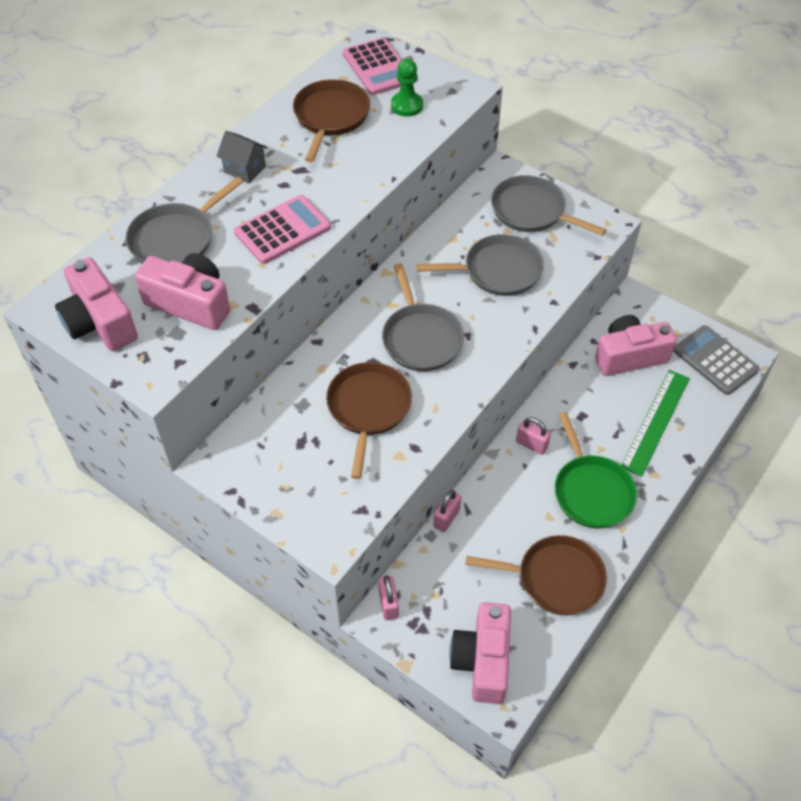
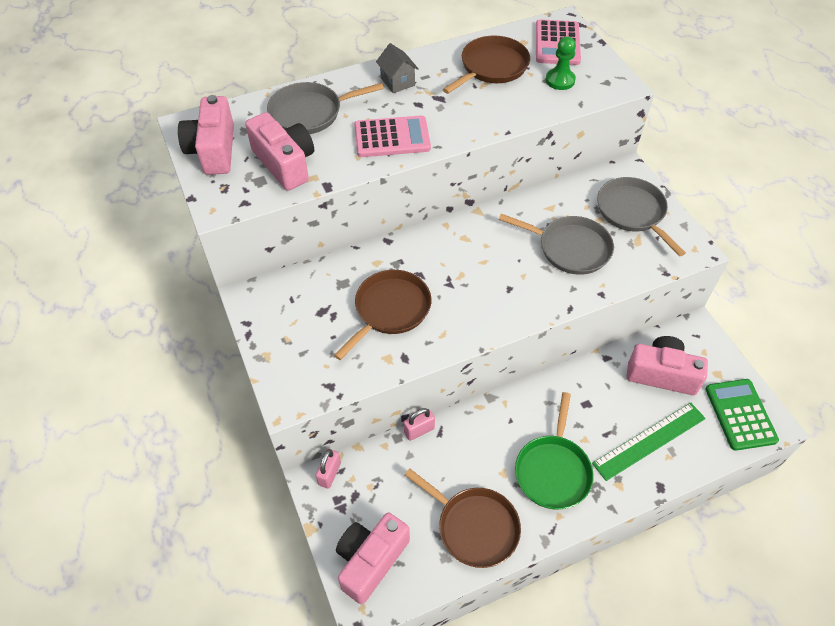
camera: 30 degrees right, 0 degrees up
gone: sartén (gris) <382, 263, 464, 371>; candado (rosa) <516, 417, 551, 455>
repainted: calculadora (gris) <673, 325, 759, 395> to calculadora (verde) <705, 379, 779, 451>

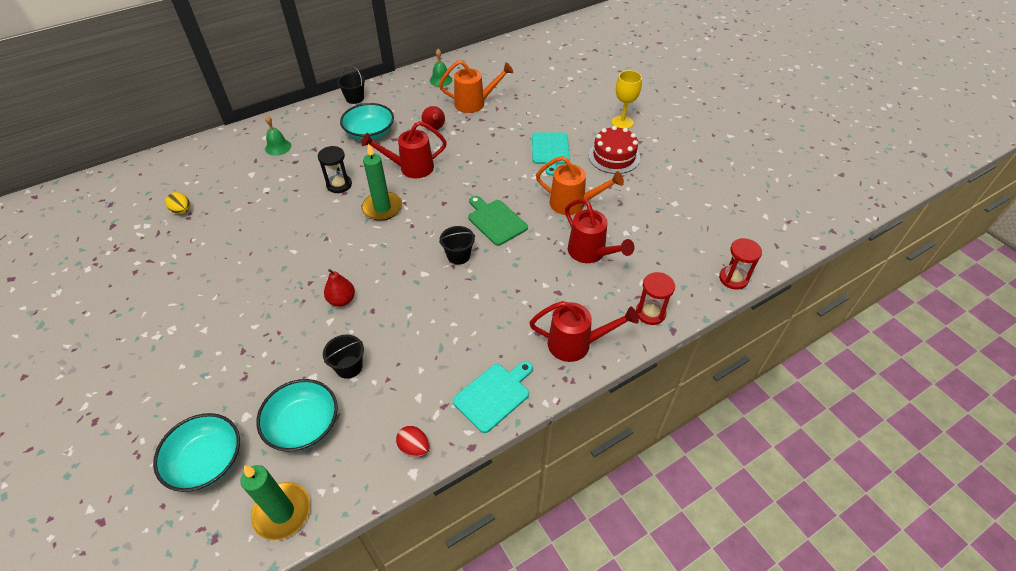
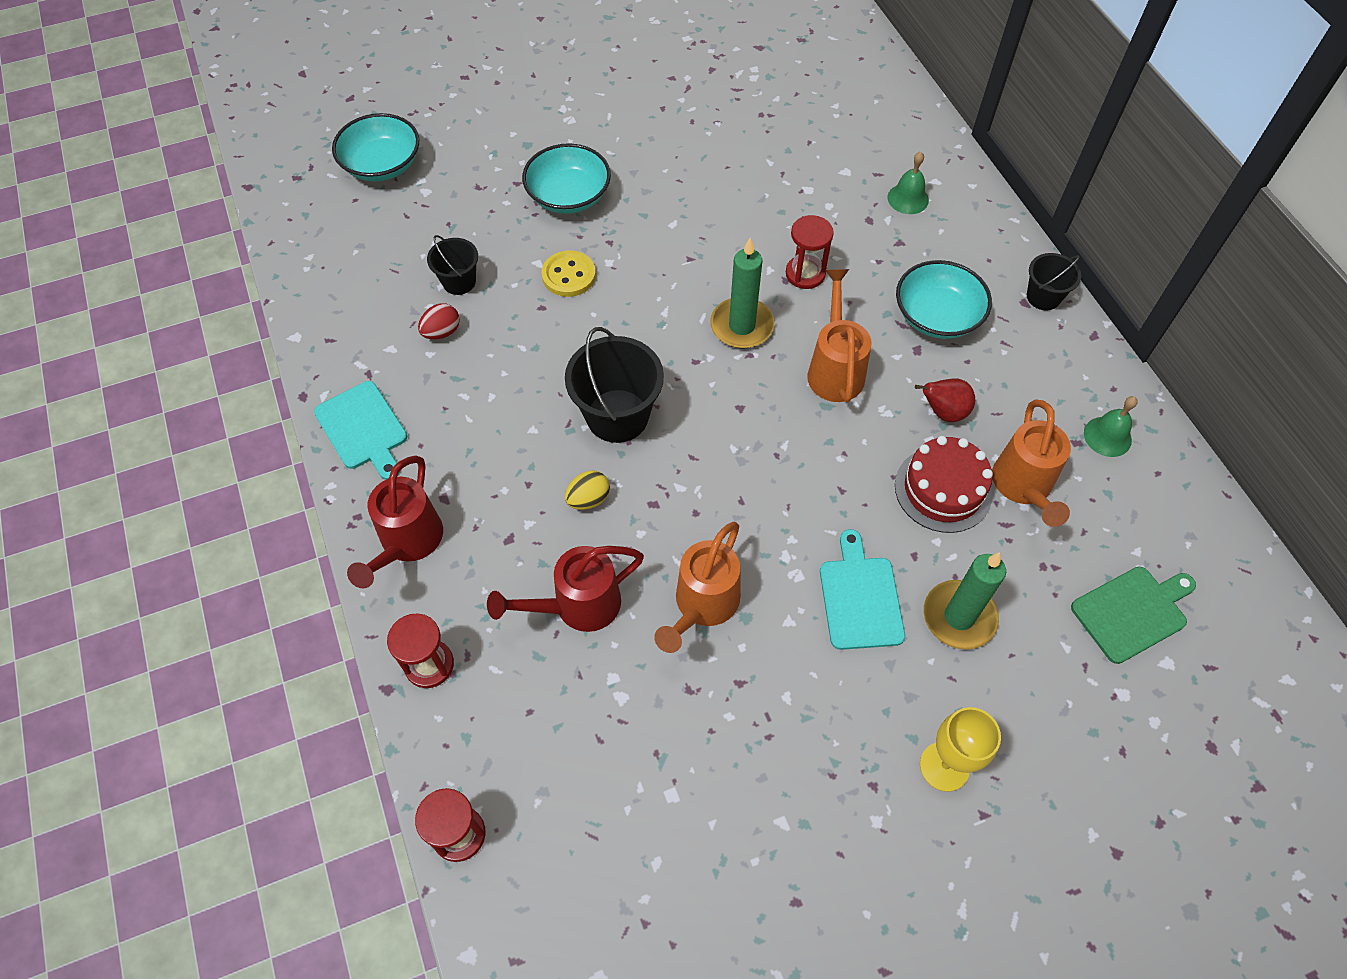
camera: 100 degrees right, 10 degrees up
shifted: huevo (amarillo) <165, 192, 190, 214> to <565, 471, 610, 510>; vela (verde) <240, 465, 310, 541> to <923, 552, 1006, 650>; cuenco (turquesa) <256, 379, 338, 452> to <522, 143, 611, 214>; huevo (rojo) <396, 426, 430, 457> to <418, 304, 460, 339>; tabla de cortar (verde) <468, 196, 528, 246> to <1071, 566, 1196, 664>; tarta (rojo) <588, 126, 640, 174> to <895, 436, 993, 533>
swapped: pera (rojo) <324, 269, 355, 307> to botón (amarillo) <542, 250, 596, 297>
repainted: reloj de arena (negro) <318, 146, 352, 193> to reloj de arena (rojo) <786, 215, 834, 289>; regadera (rojo) <361, 121, 447, 178> to regadera (naranja) <807, 269, 871, 402>
rotated: tabla de cortar (turquesa) <532, 132, 570, 176> = <820, 529, 905, 650> 75 degrees clockwise
scaled: balde (negro) <439, 226, 475, 265> = <565, 327, 664, 443> x1.75

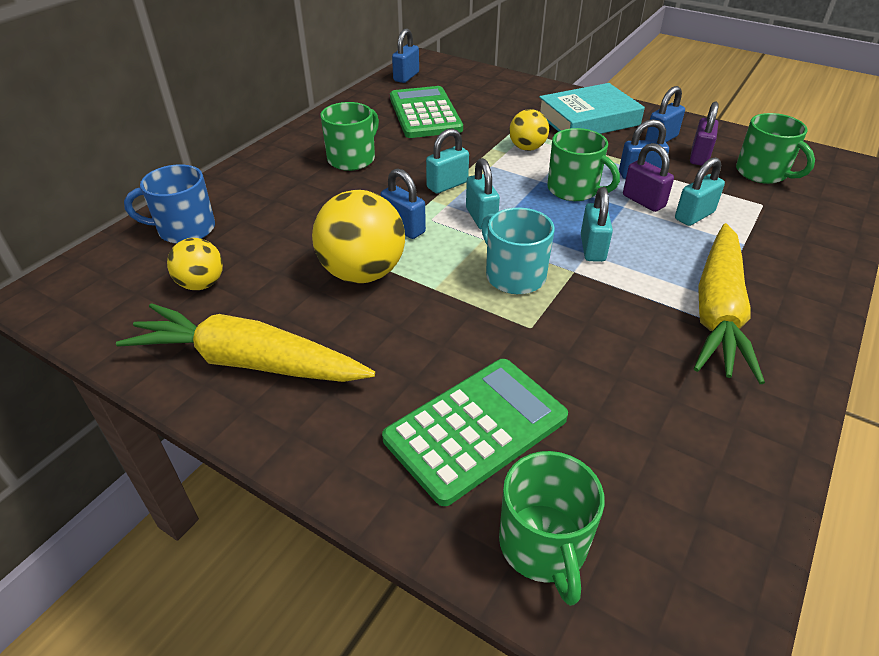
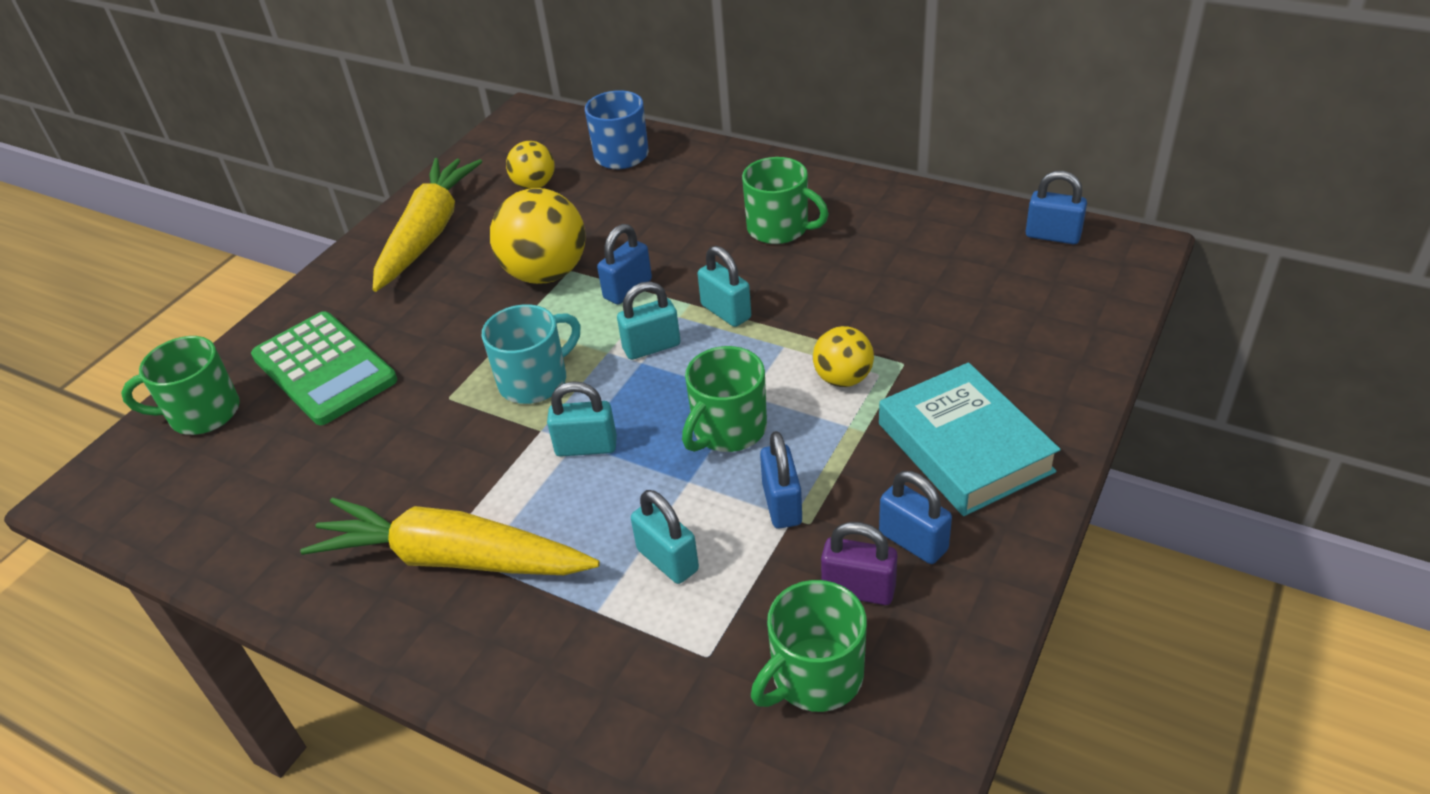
camera: 90 degrees right, 0 degrees up
gone: calculadora (verde) <390, 86, 463, 138>; candado (morado) <623, 143, 674, 212>

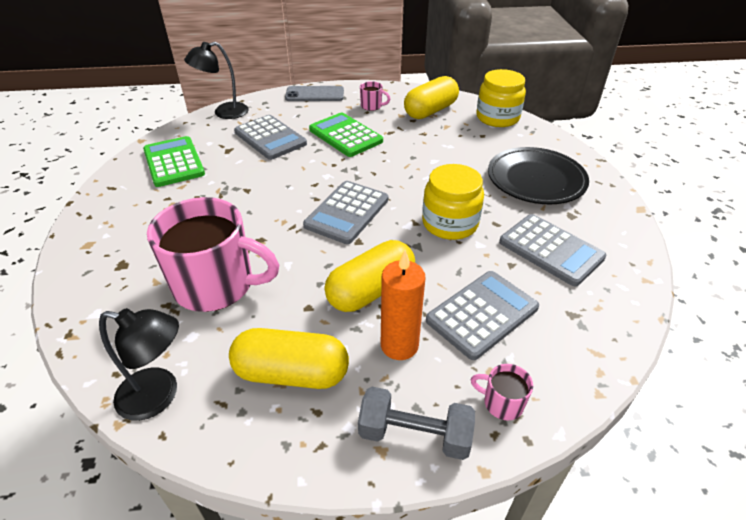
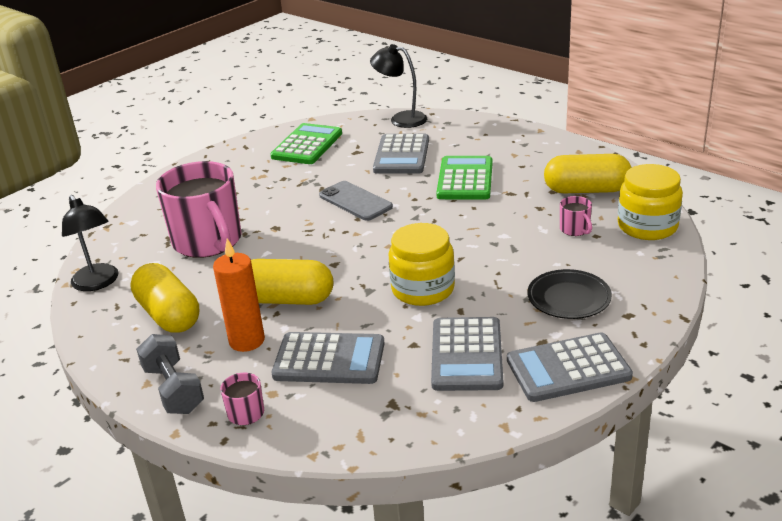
camera: 50 degrees right, 10 degrees down
shifted: móvil (gris) <285, 86, 344, 101> to <319, 181, 393, 221>; calculadora (gris) <303, 181, 388, 244> to <507, 333, 633, 402>; taza (rosa) <360, 81, 390, 111> to <560, 196, 592, 236>
scaled: plato (negro) <488, 147, 589, 205> = <527, 269, 612, 319> x0.66

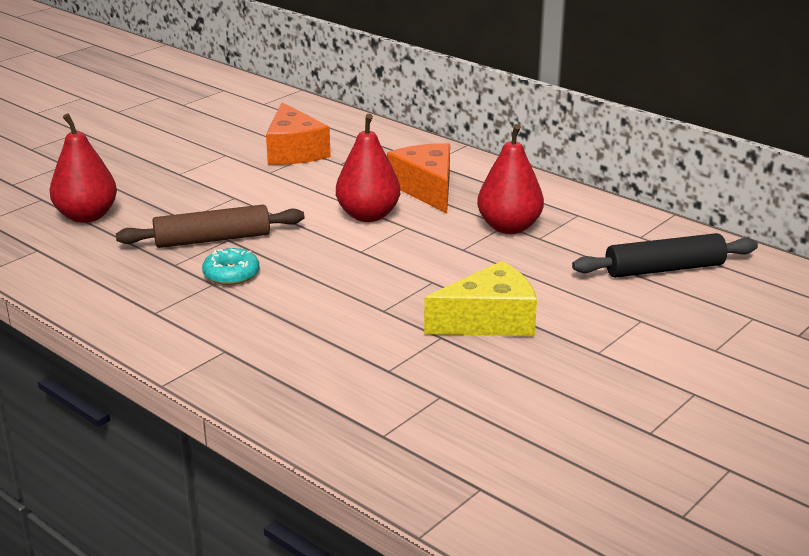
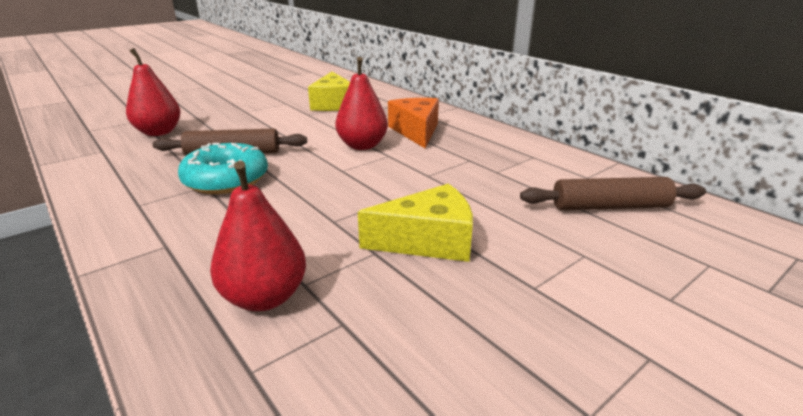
camera: 10 degrees right, 0 degrees up
shifted: pera (rojo) <477, 124, 544, 234> to <210, 161, 306, 311>
repainted: queso (naranja) <266, 102, 331, 165> to queso (amarillo) <308, 72, 350, 111>; rodillo (negro) <572, 233, 758, 278> to rodillo (marrón) <520, 177, 706, 210>
scaled: rosquilla (turquesa) <202, 248, 259, 285> = <178, 143, 268, 194> x1.75

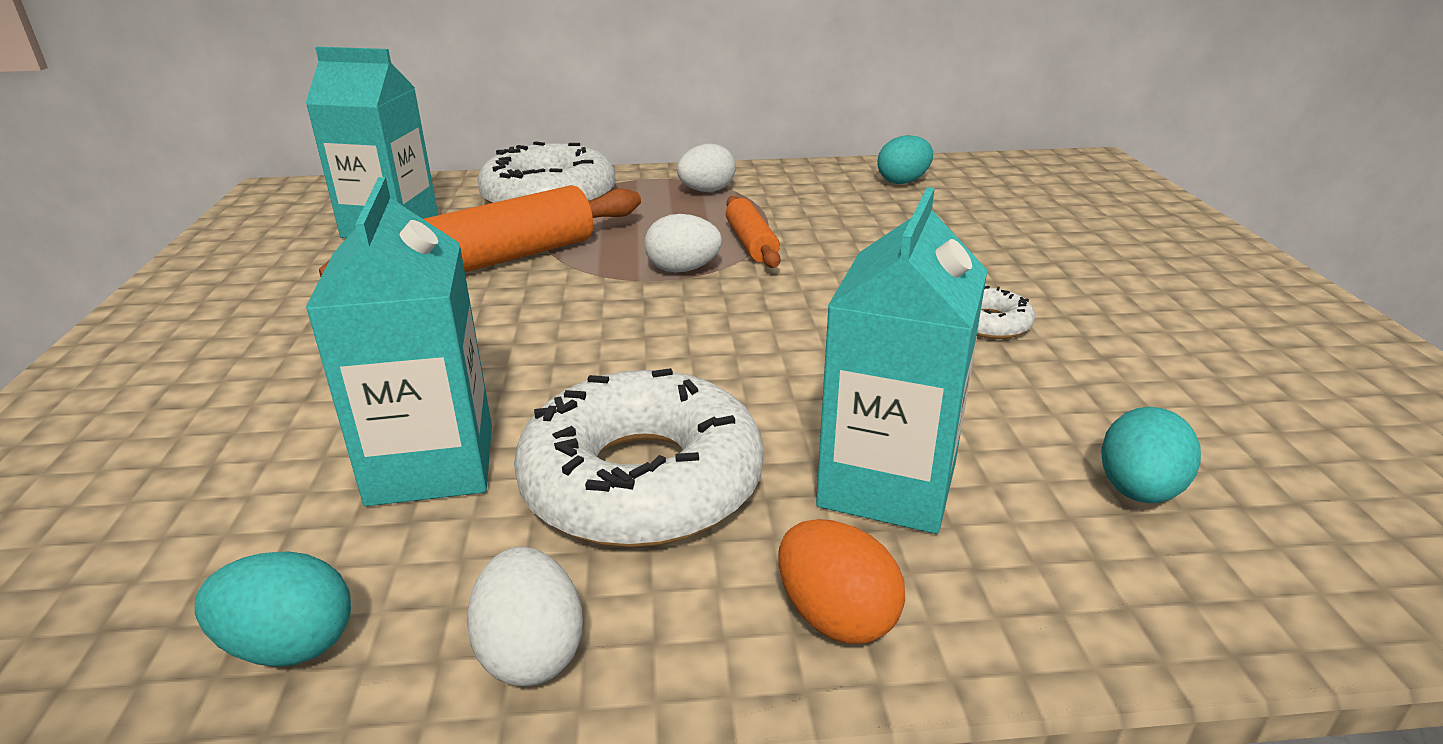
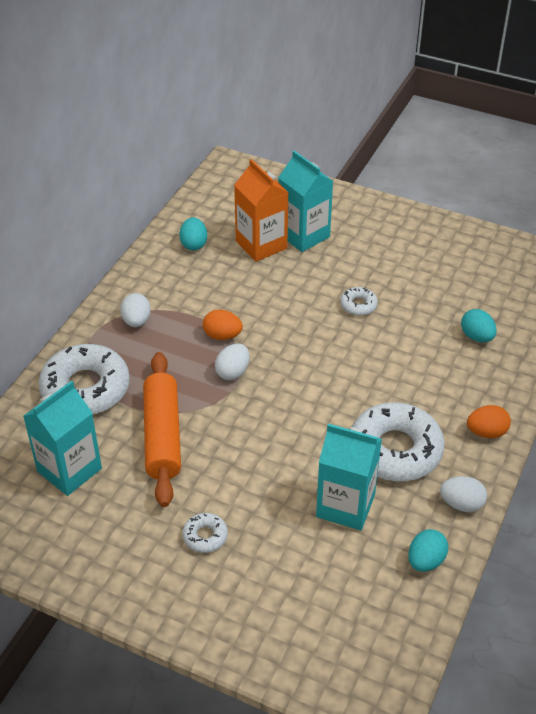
camera: 60 degrees left, 15 degrees up
new: rosquilla (blanco) <182, 513, 228, 553>; cartón de leche (naranja) <234, 159, 289, 262>
shifted: cartón de leche (turquesa) <816, 187, 987, 534> to <278, 151, 333, 252>
swapped: rodillo (naranja) <726, 196, 781, 268> to huevo (naranja) <203, 310, 243, 340>

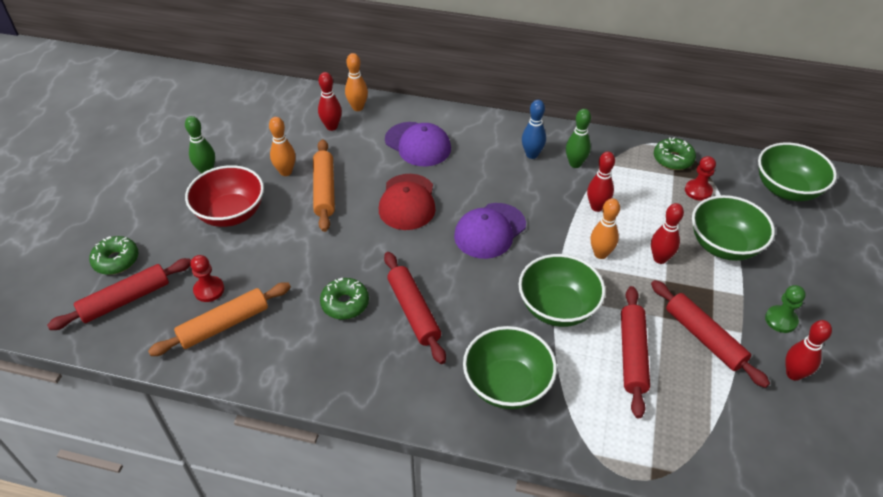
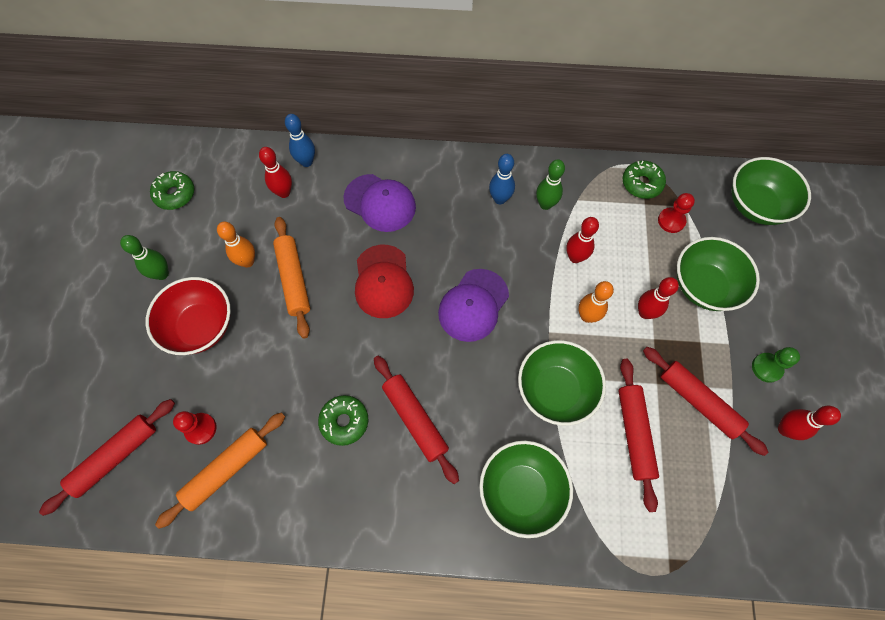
camera: 10 degrees left, 20 degrees up
shifted: rosquilla (verde) <89, 236, 138, 275> to <150, 171, 194, 210>
repainted: bolo (naranja) <345, 53, 368, 111> to bolo (azul) <285, 114, 315, 167>

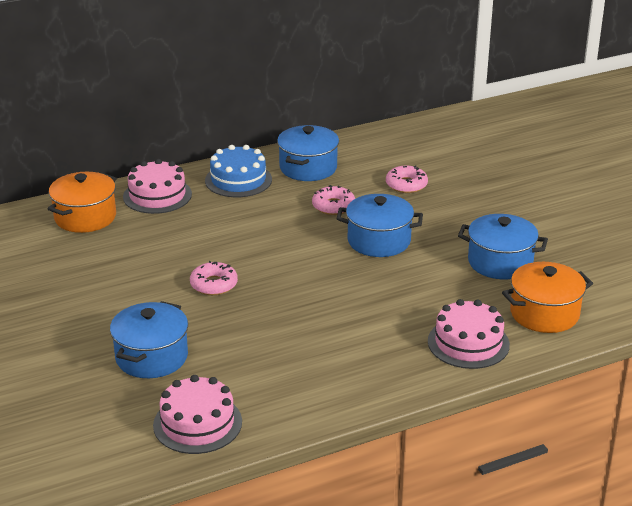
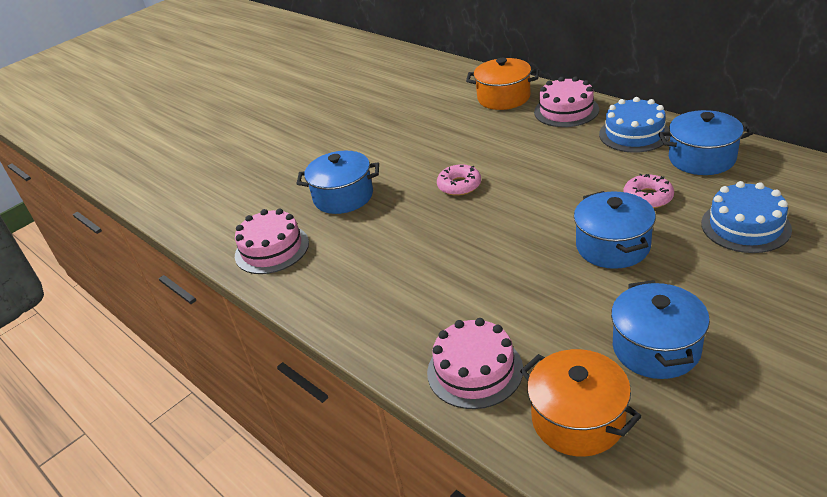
camera: 75 degrees right, 5 degrees up
swapped: rosquilla (rosa) <386, 165, 428, 193> to tarta (azul) <701, 181, 792, 253>

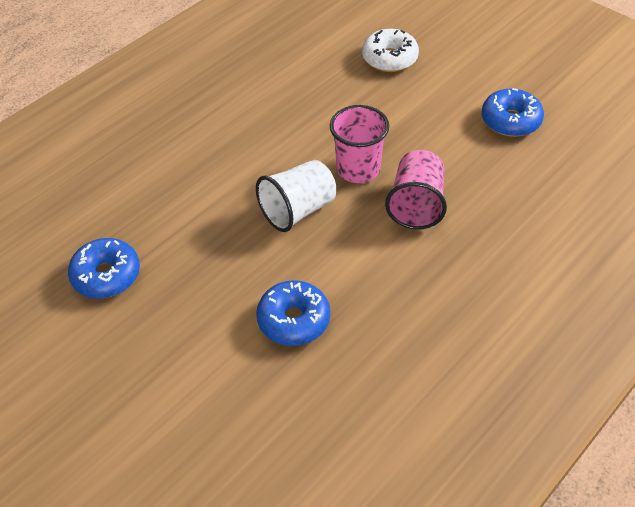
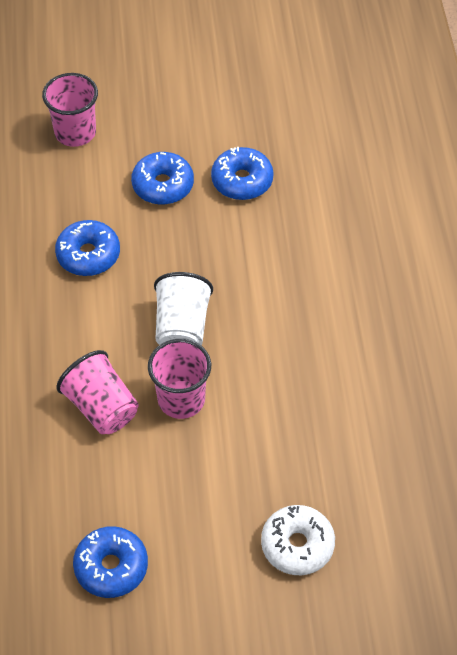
camera: 130 degrees right, 5 degrees up
new: vaso (rosa) <42, 73, 98, 147>; rosquilla (azul) <131, 152, 194, 205>

